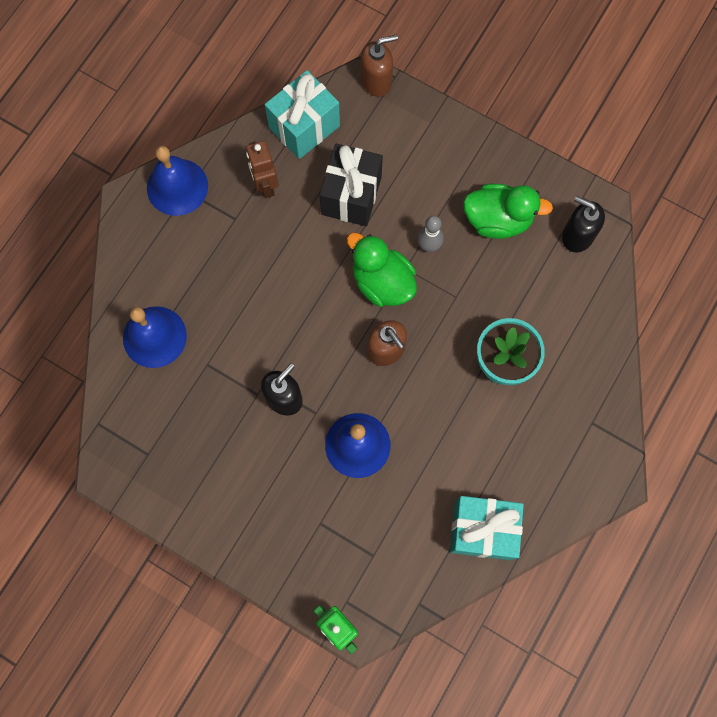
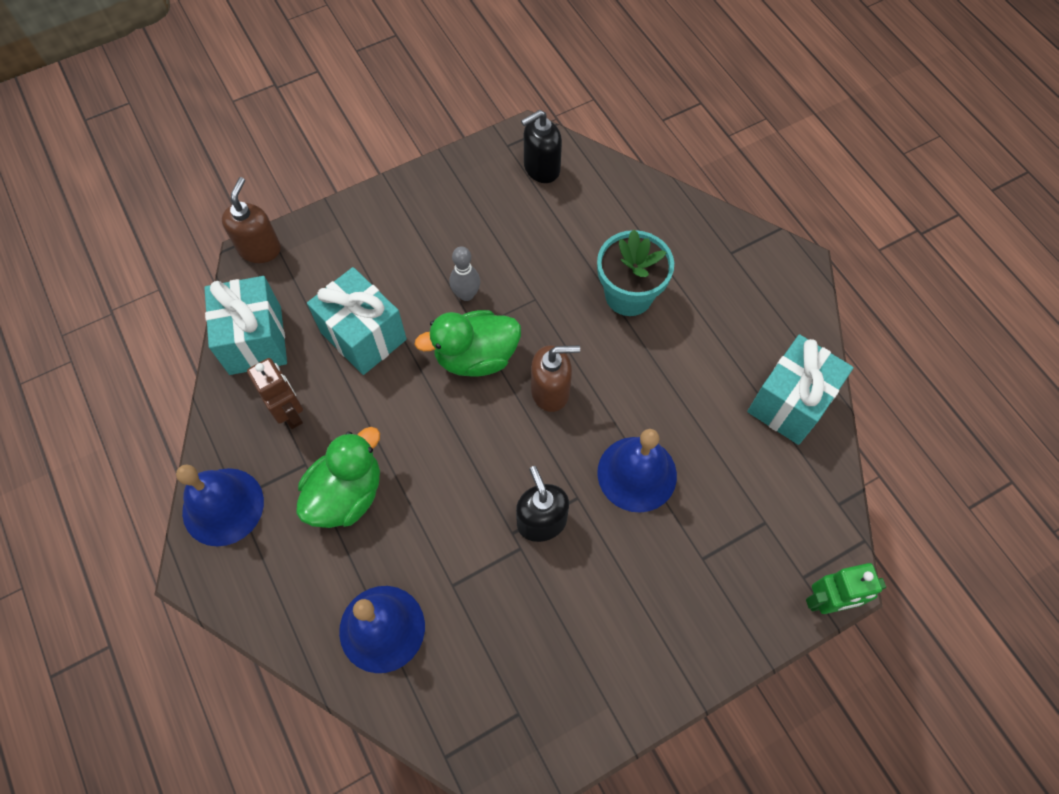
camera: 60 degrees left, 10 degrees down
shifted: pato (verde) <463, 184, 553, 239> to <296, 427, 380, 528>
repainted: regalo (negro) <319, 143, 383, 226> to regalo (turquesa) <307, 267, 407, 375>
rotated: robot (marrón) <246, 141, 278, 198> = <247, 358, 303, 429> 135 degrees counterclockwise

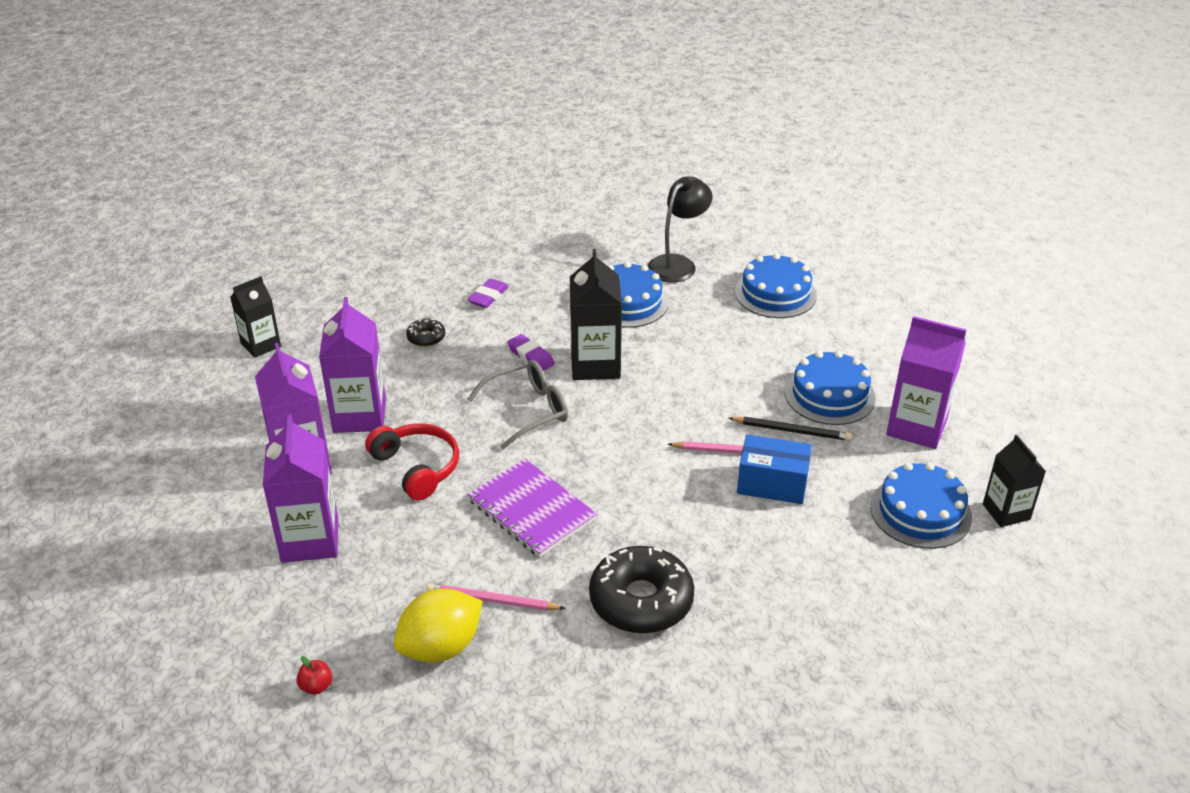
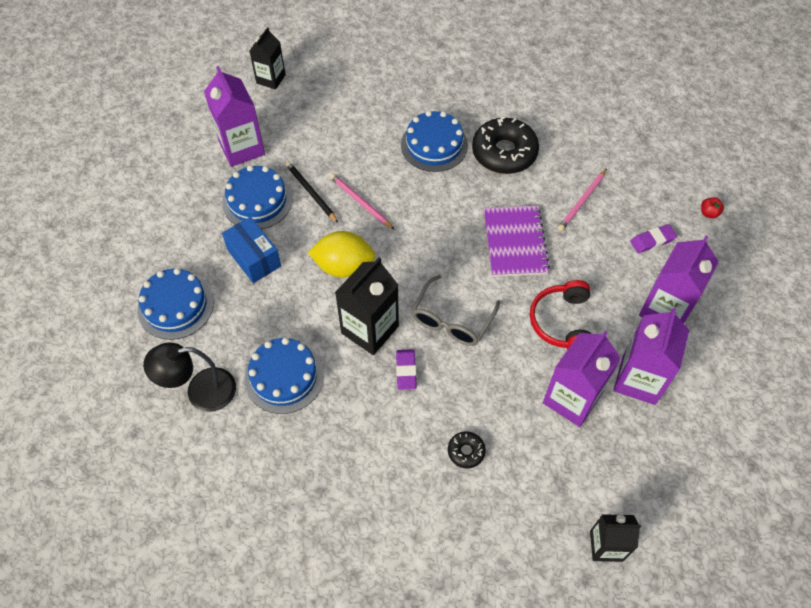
camera: 140 degrees left, 20 degrees up
shifted: limón (amarillo) <394, 589, 483, 663> to <308, 231, 375, 278>; goma de borrar (morado) <468, 278, 509, 308> to <630, 224, 677, 253>; caja (azul) <737, 434, 812, 504> to <222, 217, 281, 283>; tarta (azul) <870, 462, 972, 549> to <401, 111, 468, 172>
rotated: lápiz (rosa) <426, 583, 566, 611> = <558, 169, 607, 231> 75 degrees clockwise; gafas (gris) <467, 360, 568, 449> = <411, 275, 500, 346> 75 degrees counterclockwise

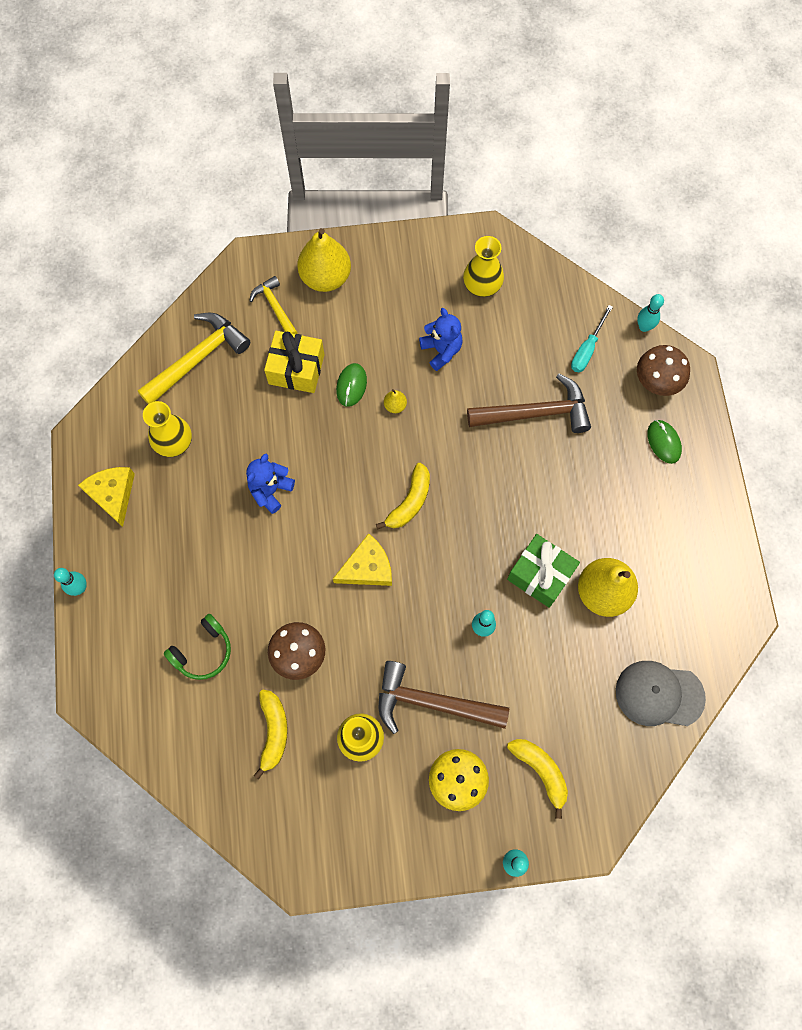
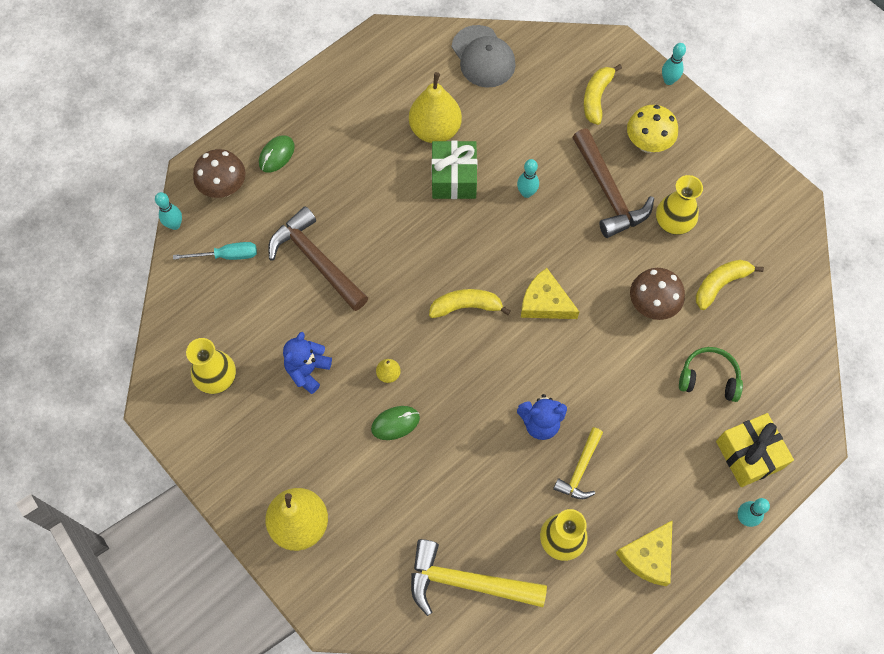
camera: 125 degrees left, 5 degrees down
shifted: martillo (amarillo) <249, 276, 298, 334> to <553, 427, 603, 499>; regalo (amarillo) <264, 331, 324, 393> to <716, 413, 794, 487>

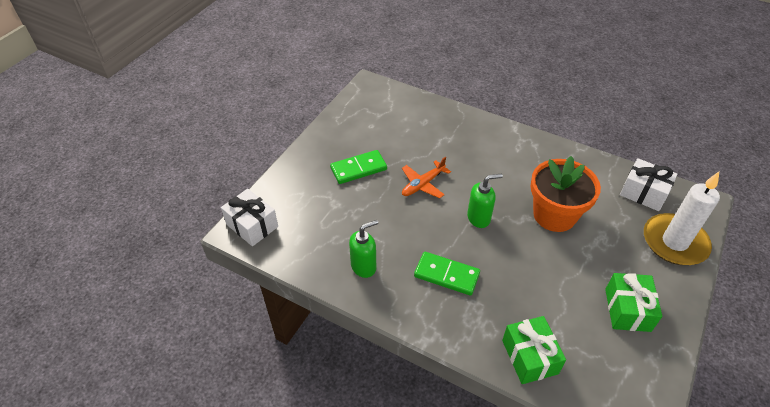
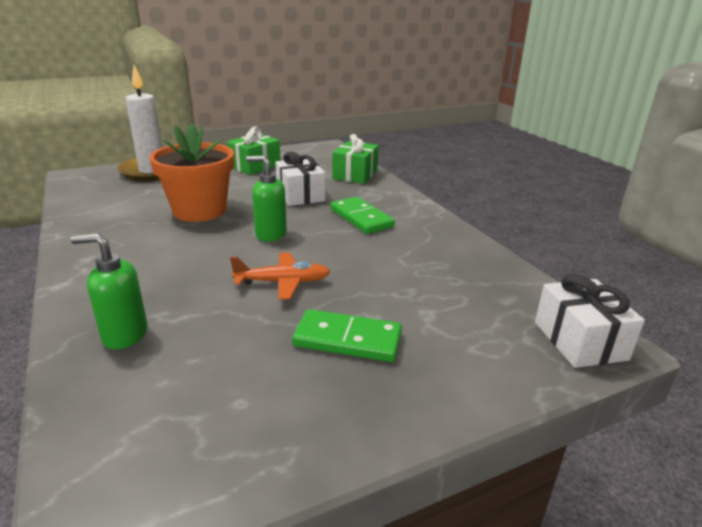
camera: 145 degrees left, 20 degrees down
shifted: dispensador de jabón (verde) <349, 220, 378, 278> to <71, 233, 148, 350>; regalo (blanco) <620, 158, 677, 211> to <275, 152, 325, 206>

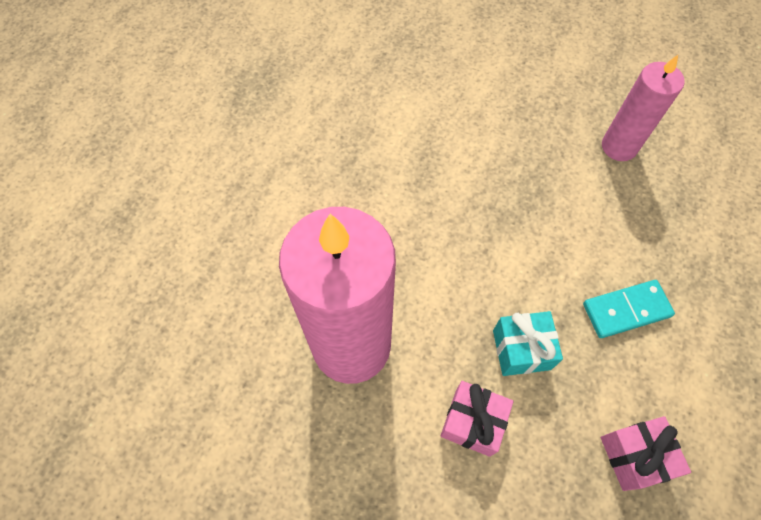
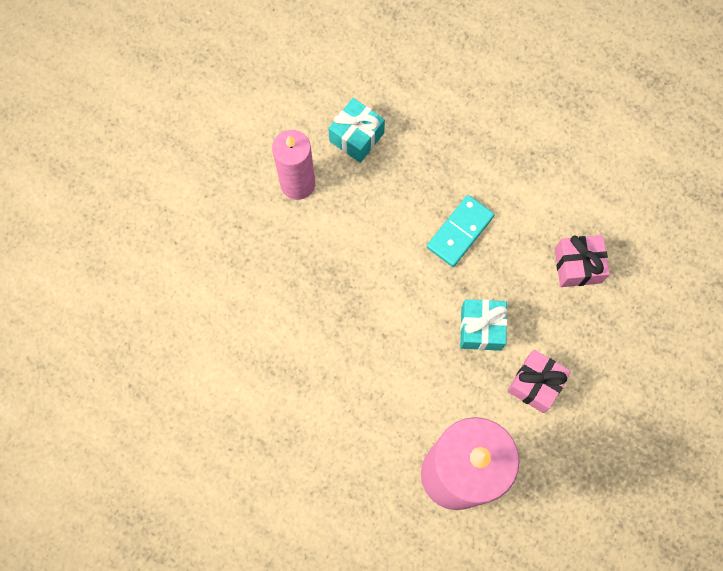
camera: 80 degrees left, 10 degrees up
new: regalo (turquesa) <328, 98, 385, 163>
rotated: ficha de dominó (turquesa) <583, 280, 675, 338> = <427, 195, 494, 267> 45 degrees clockwise

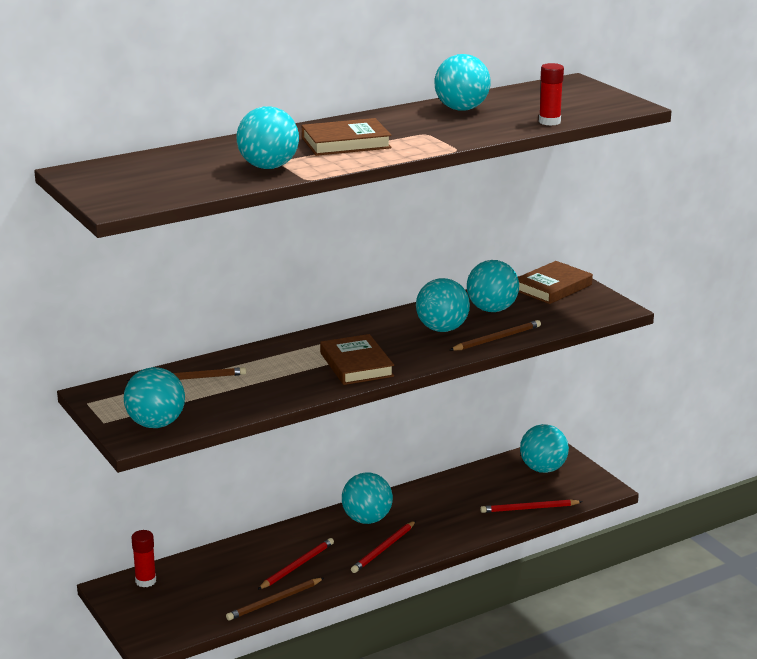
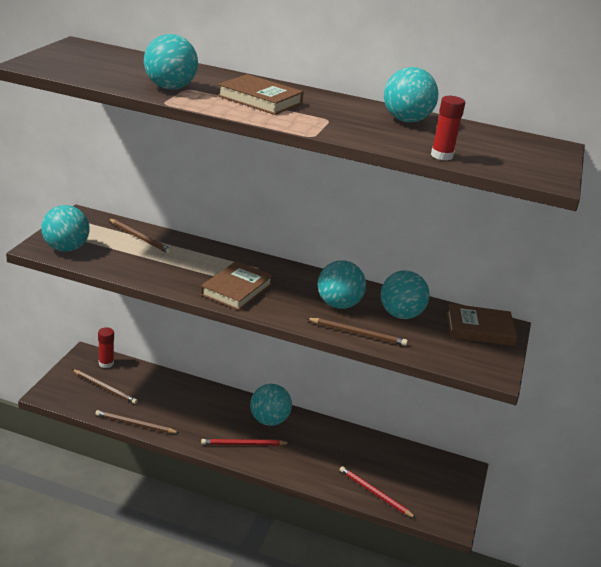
camera: 45 degrees right, 5 degrees up
gone: lápiz (rojo) <257, 538, 334, 590>; pelota (turquesa) <520, 424, 569, 473>
new: lápiz (marrón) <72, 369, 138, 404>

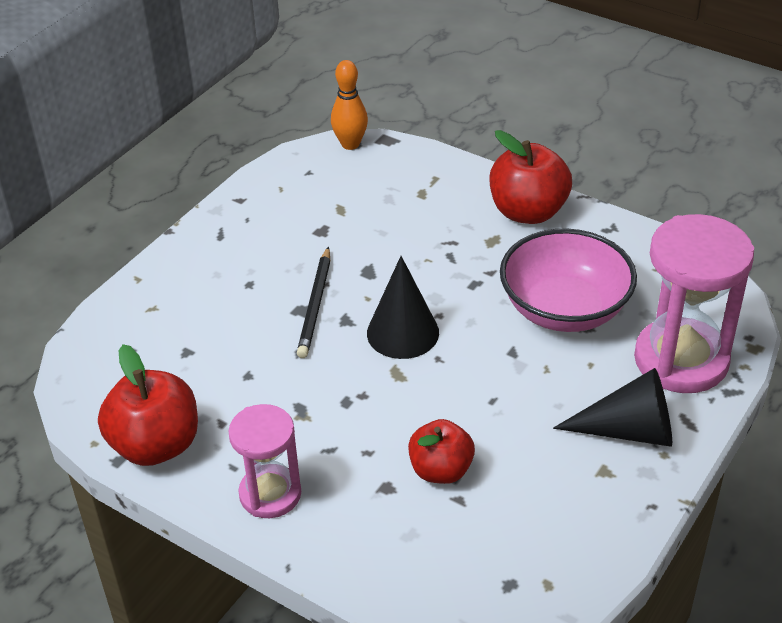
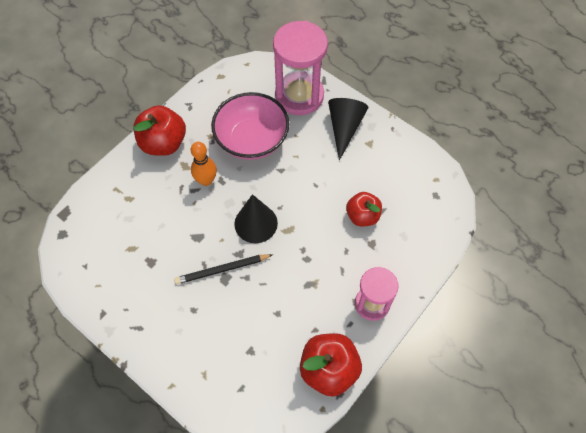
camera: 85 degrees left, 20 degrees up
shifted: bolo (naranja) <331, 60, 368, 150> to <191, 142, 217, 186>
rotated: lápiz (negro) <297, 246, 330, 358> = <174, 254, 273, 284> 150 degrees clockwise

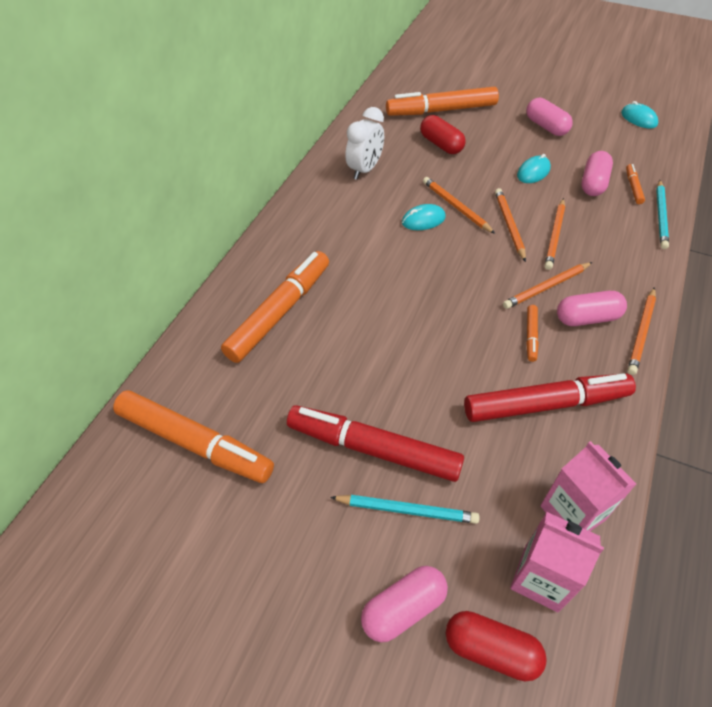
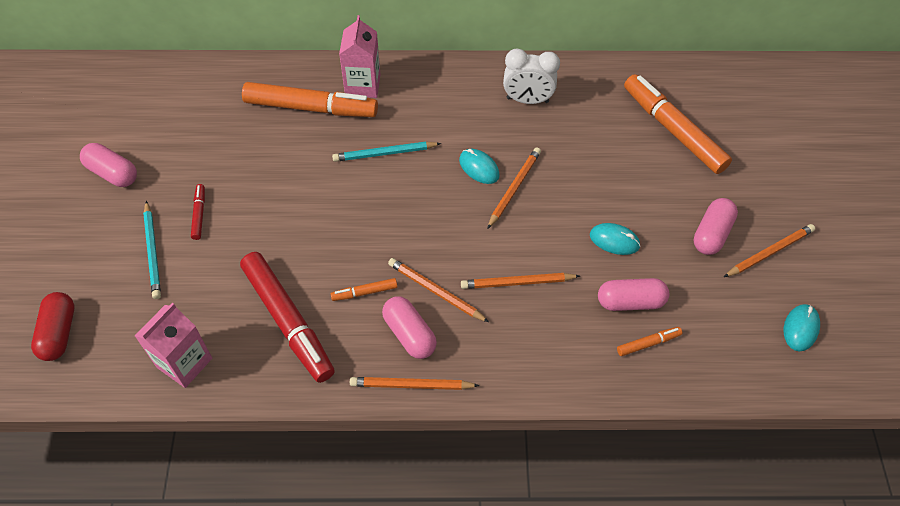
camera: 65 degrees right, 5 degrees up
gone: rotulador (naranja) <113, 391, 274, 483>; cápsula (rojo) <420, 115, 465, 154>
shifted: cápsula (rosa) <361, 566, 448, 643> to <80, 143, 137, 187>; lápiz (naranja) <495, 188, 526, 262> to <724, 224, 815, 277>; cartón de leche (rosa) <510, 512, 604, 613> to <339, 15, 381, 98>; lápiz (turquesa) <656, 180, 669, 249> to <332, 142, 441, 162>
scaled: rotulador (rojo) <287, 405, 464, 482> = <191, 184, 205, 240> x0.43

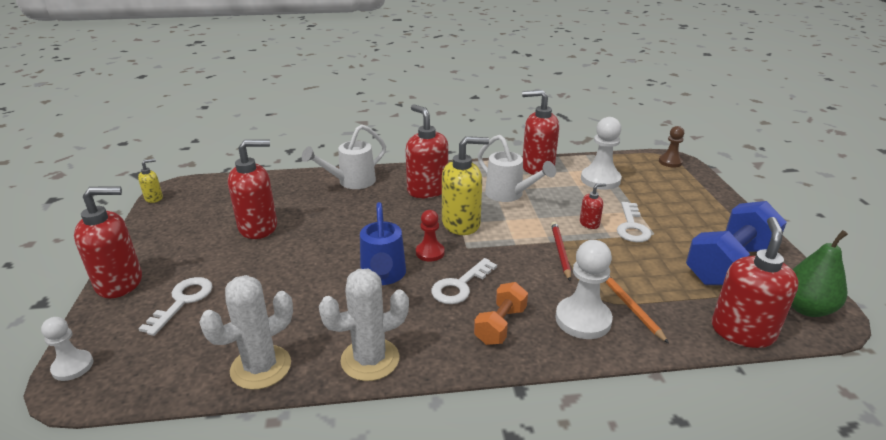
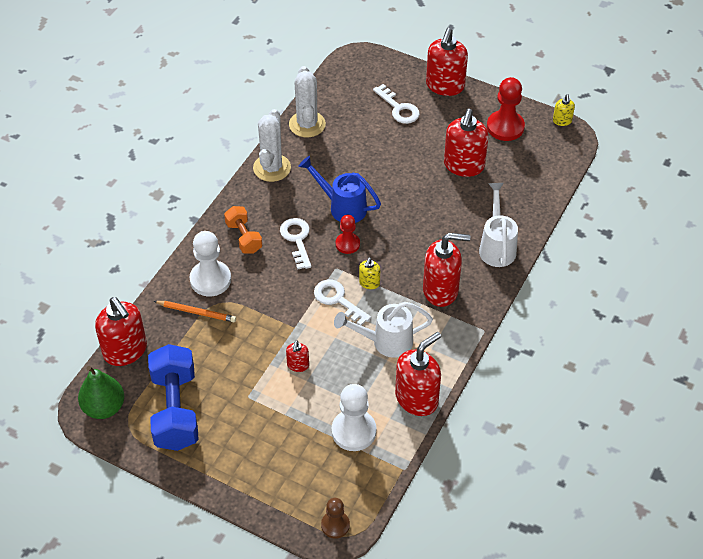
camera: 125 degrees right, 20 degrees up
gone: peón (blanco) <41, 317, 93, 381>; lápiz (rojo) <551, 222, 571, 281>
new: peón (rojo) <487, 77, 525, 141>
shifted: llave (blanco) <617, 202, 652, 242> to <314, 280, 371, 326>
scaled: dispensador de jabón (amarillo) <442, 136, 489, 235> = <359, 257, 380, 289> x0.48

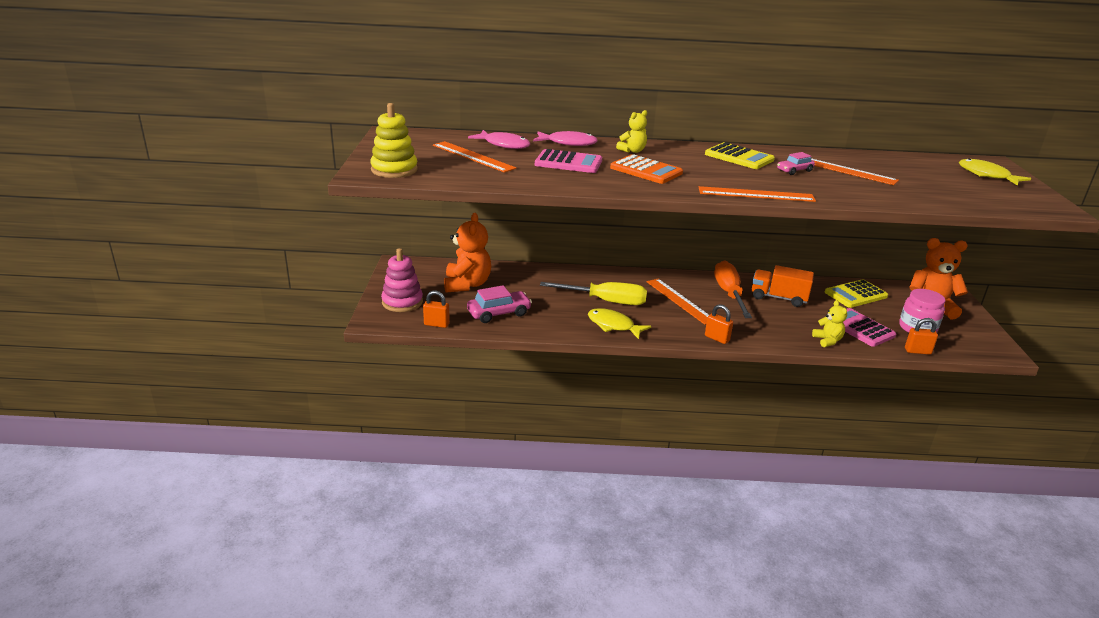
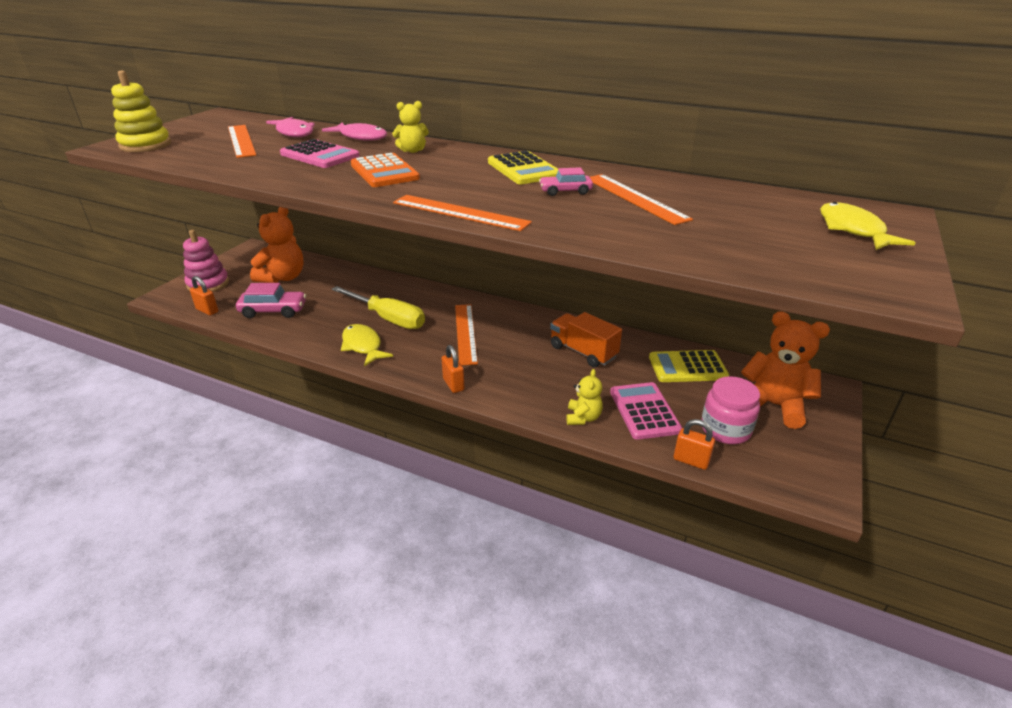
camera: 25 degrees right, 5 degrees up
gone: destornillador (naranja) <714, 260, 752, 318>

